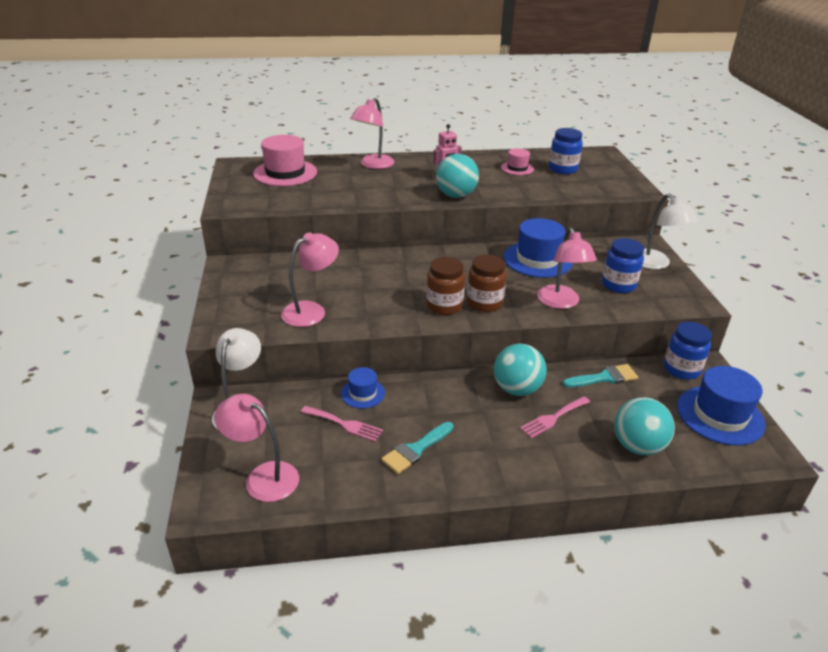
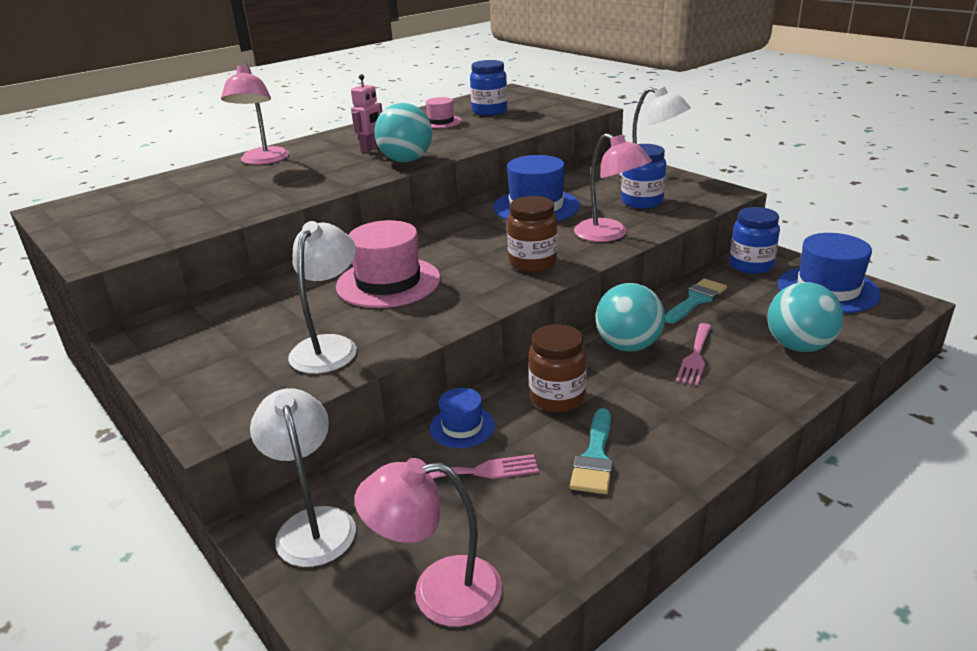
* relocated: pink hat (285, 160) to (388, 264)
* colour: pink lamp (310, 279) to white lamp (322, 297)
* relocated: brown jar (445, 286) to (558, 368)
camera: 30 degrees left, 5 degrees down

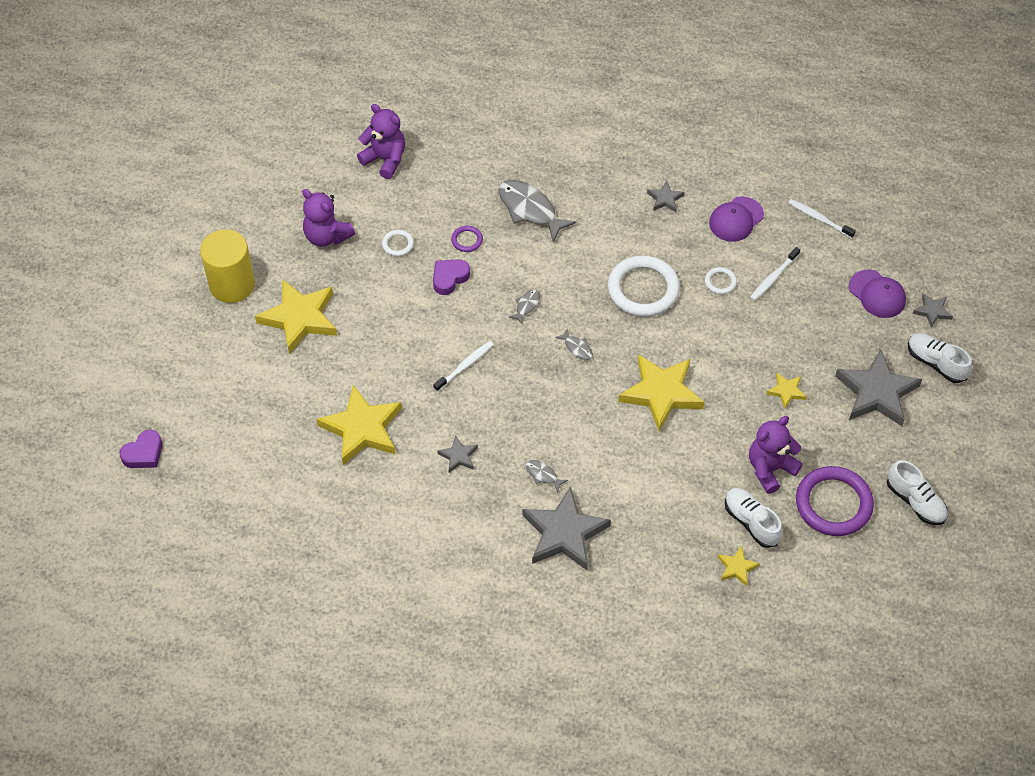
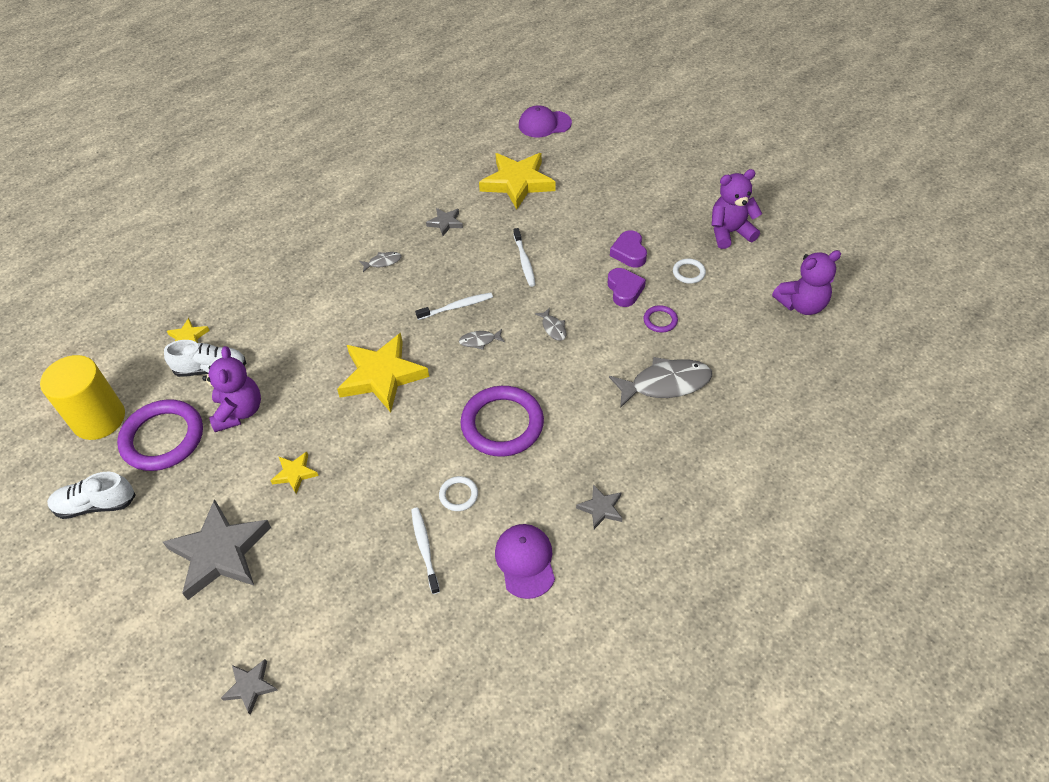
* relocated: purple heart (141, 449) to (628, 248)
* relocated: yellow cylinder (227, 266) to (82, 397)
* missing: yellow star (296, 317)
* missing: grey star (566, 528)
* colour: white ring (644, 286) to purple ring (502, 421)
* relocated: white toothbrush (822, 218) to (454, 306)
* relocated: purple cap (877, 294) to (545, 121)
* missing: white shoe (940, 358)
camera: 125 degrees right, 5 degrees down

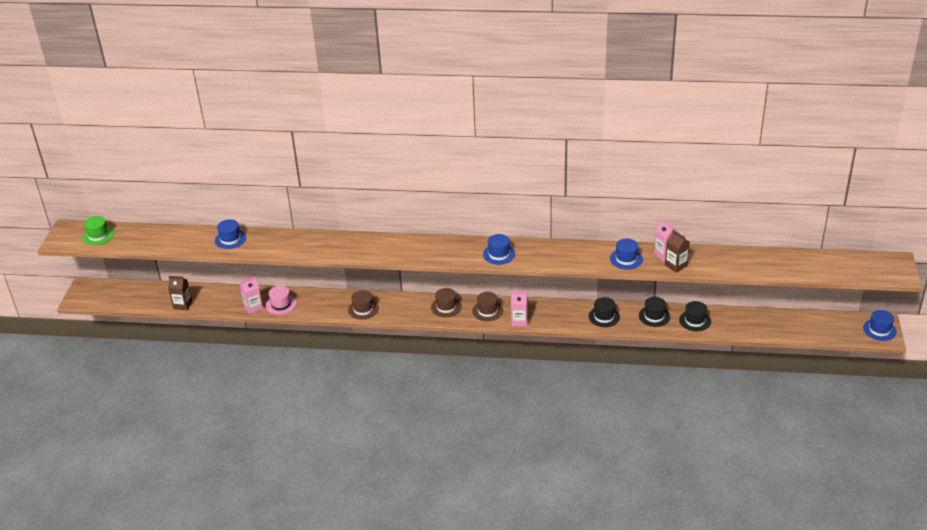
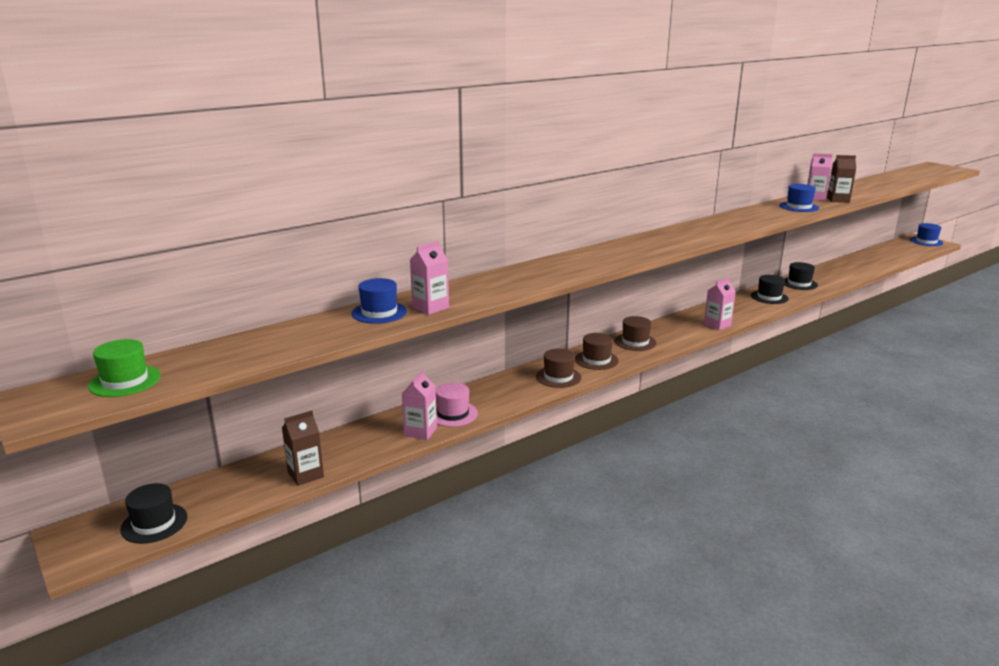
* relocated: brown hat (487, 306) to (597, 351)
* missing: blue hat (499, 249)
* relocated: black hat (695, 316) to (154, 513)
* appeared: pink carton (429, 278)
camera: 45 degrees left, 15 degrees down

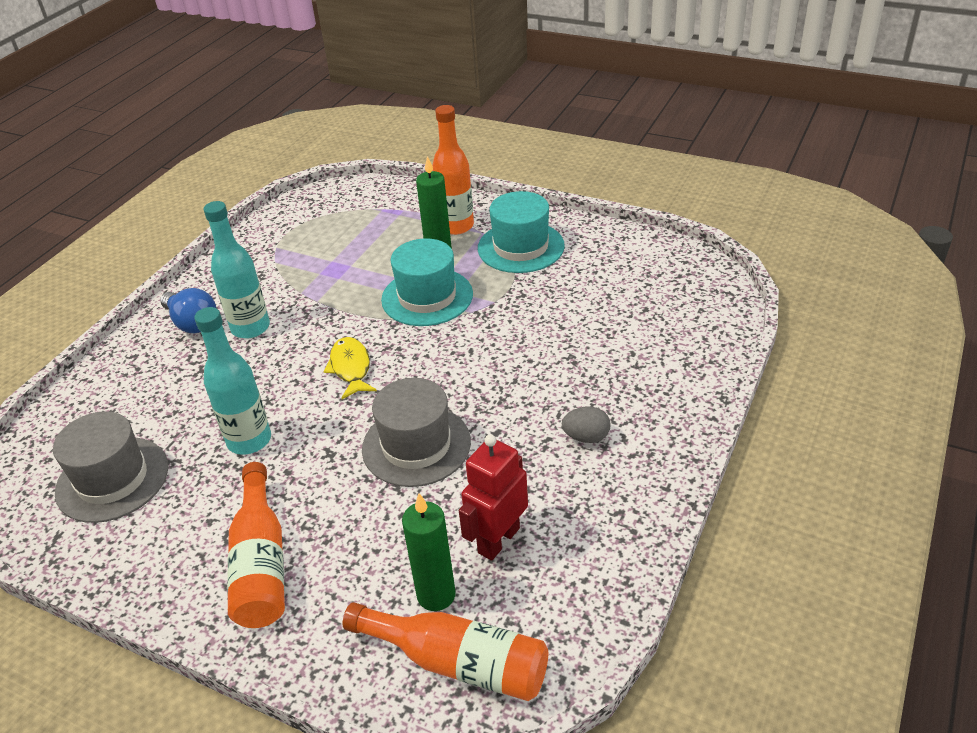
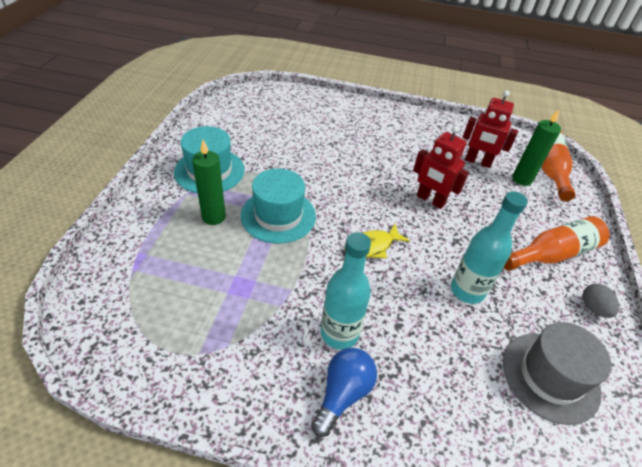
* exchanged: grey hat (416, 432) to red robot (441, 167)
* missing: orange bottle (453, 170)
* relocated: grey egg (586, 424) to (600, 301)
camera: 110 degrees left, 5 degrees up

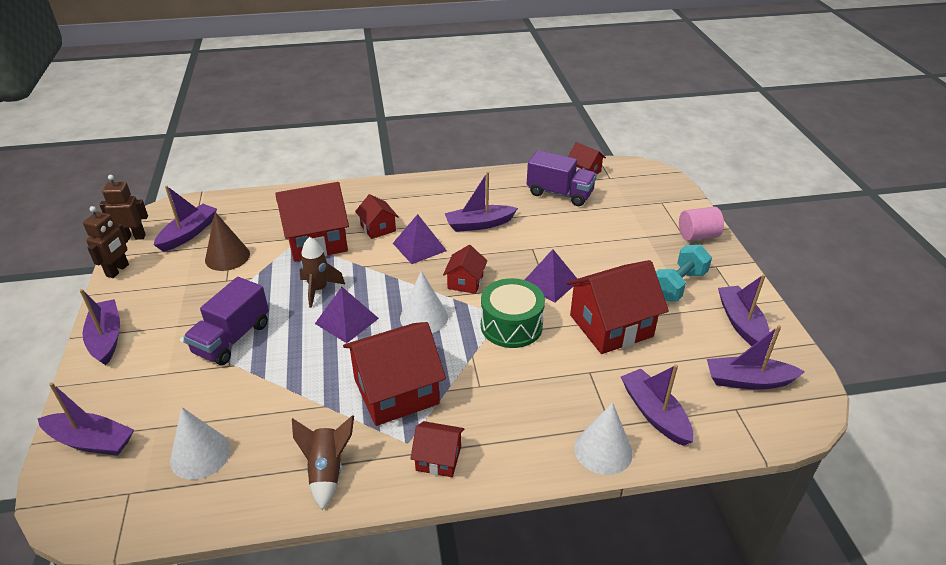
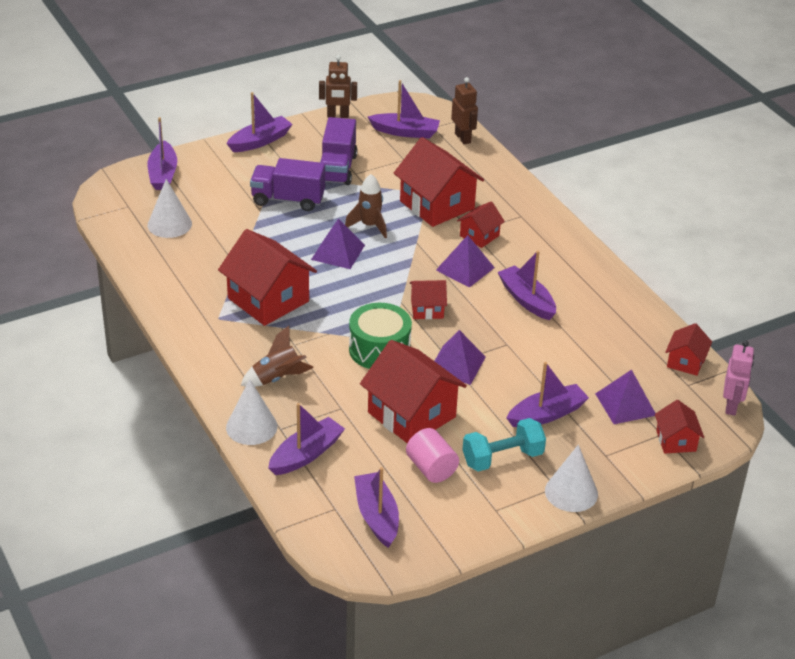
* relocated: brown robot (123, 207) to (464, 110)
* missing: brown cone (227, 241)
* relocated: brown rocket (323, 462) to (277, 356)
* relocated: white cone (424, 302) to (571, 478)
* relocated: red house (437, 449) to (679, 427)
* relocated: purple truck (562, 178) to (338, 151)
* spun: turquoise dumbbell (684, 273) = (504, 445) 45 degrees counterclockwise
* relocated: pink cylinder (701, 223) to (432, 455)
* relocated: purple boat (744, 310) to (548, 394)
* appeared: purple pyramid (625, 397)
* appeared: pink robot (738, 378)
camera: 70 degrees right, 0 degrees up

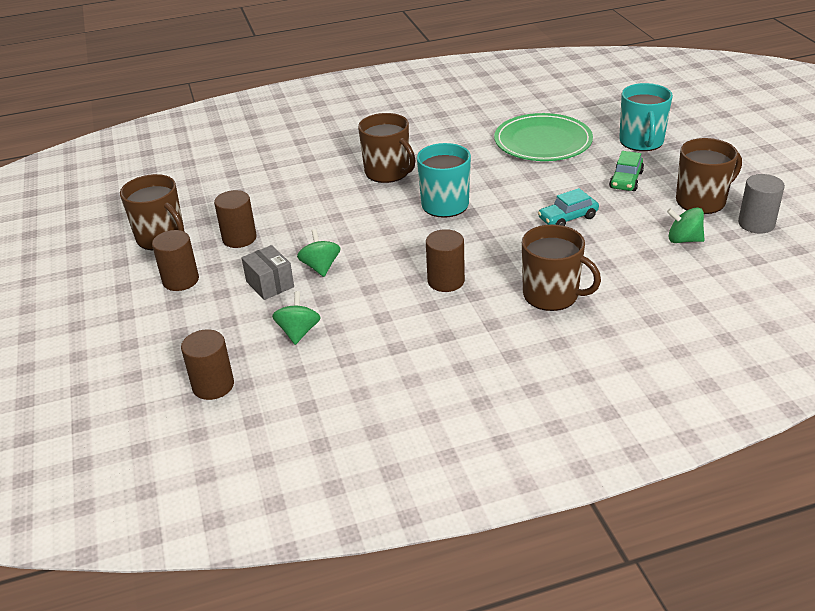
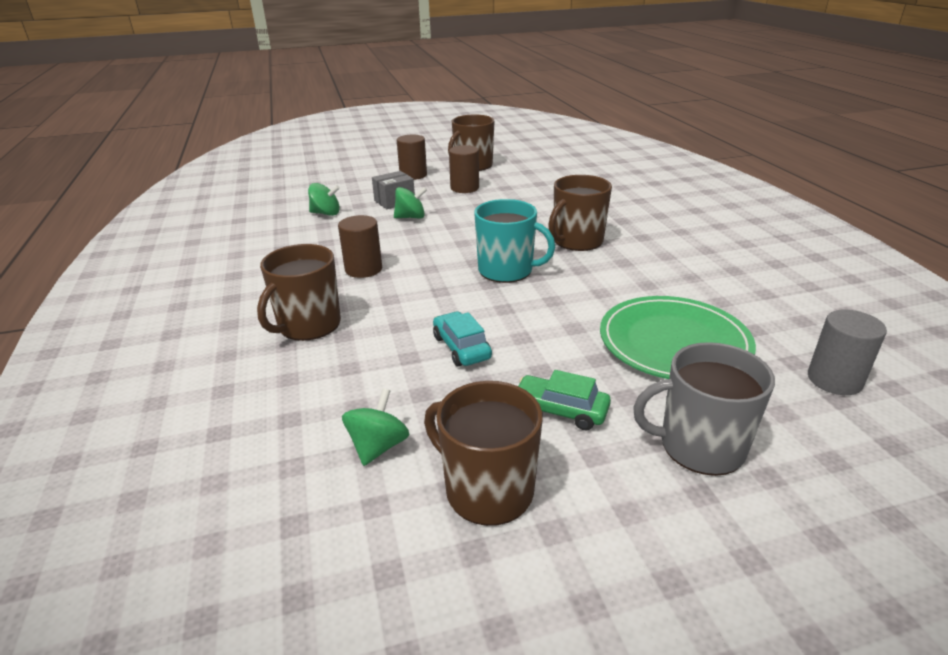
* missing: brown cylinder (207, 364)
* colour: turquoise mug (646, 117) to grey mug (704, 409)
* spun: brown mug (709, 176) = (483, 453) 150 degrees clockwise
* relocated: grey cylinder (761, 204) to (847, 352)
camera: 90 degrees right, 5 degrees down

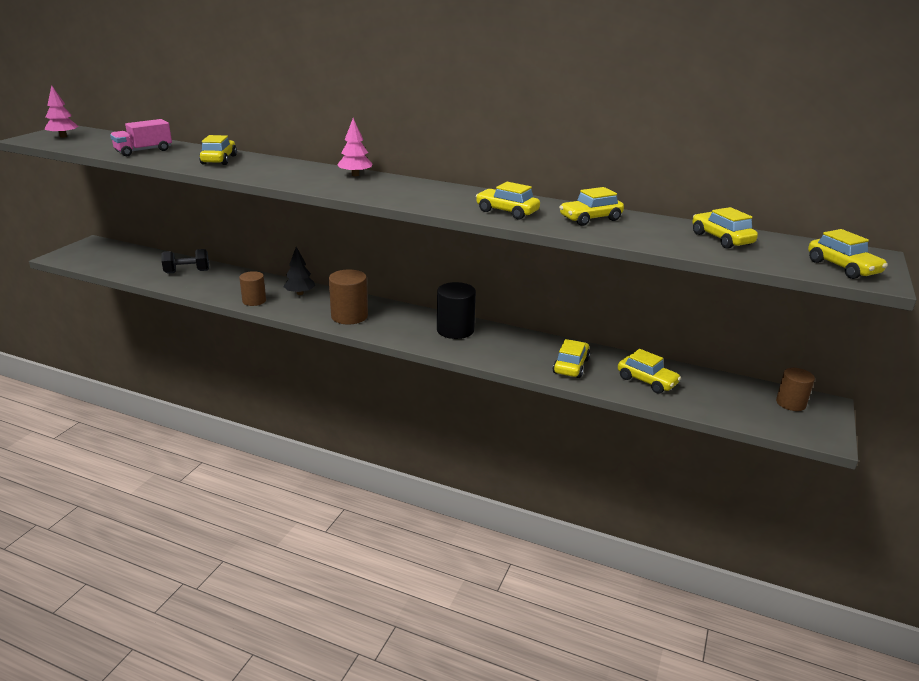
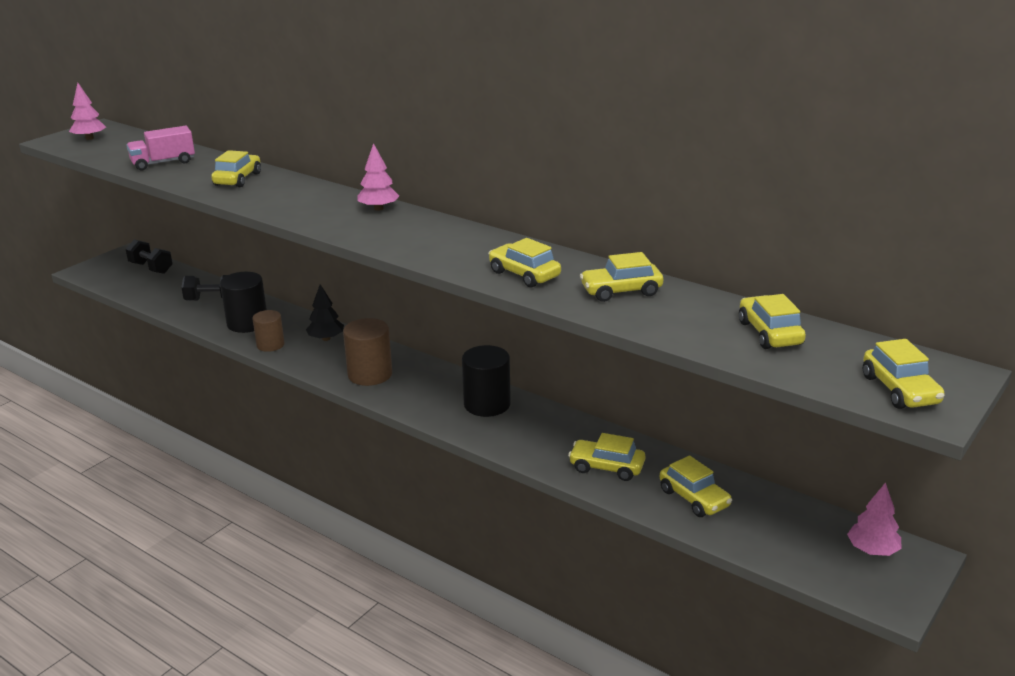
* spun: yellow car (571, 358) = (606, 457) 105 degrees counterclockwise
* exchanged: brown cylinder (795, 389) to pink tree (874, 519)
* appeared: black dumbbell (149, 256)
* appeared: black cylinder (243, 302)
camera: 15 degrees right, 0 degrees up

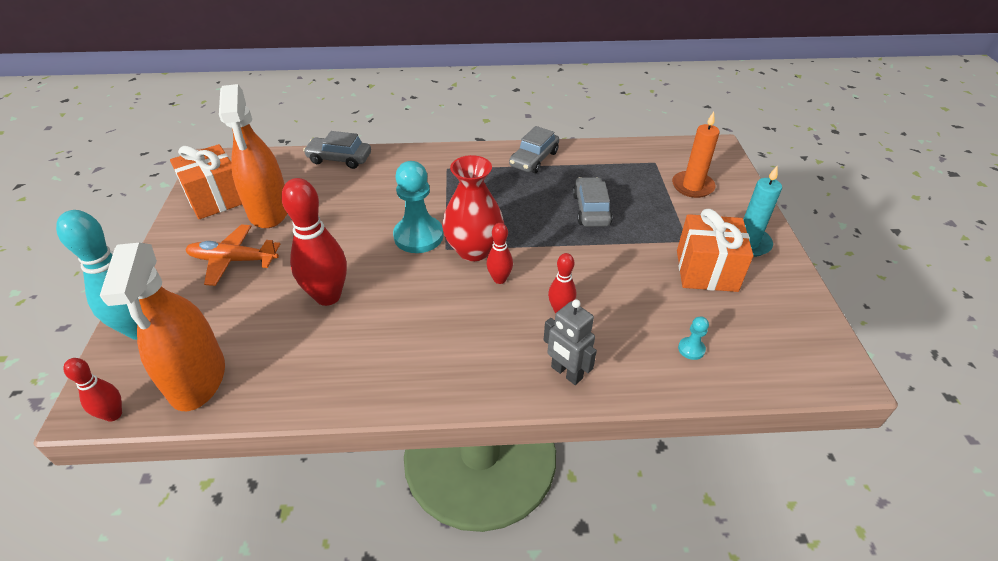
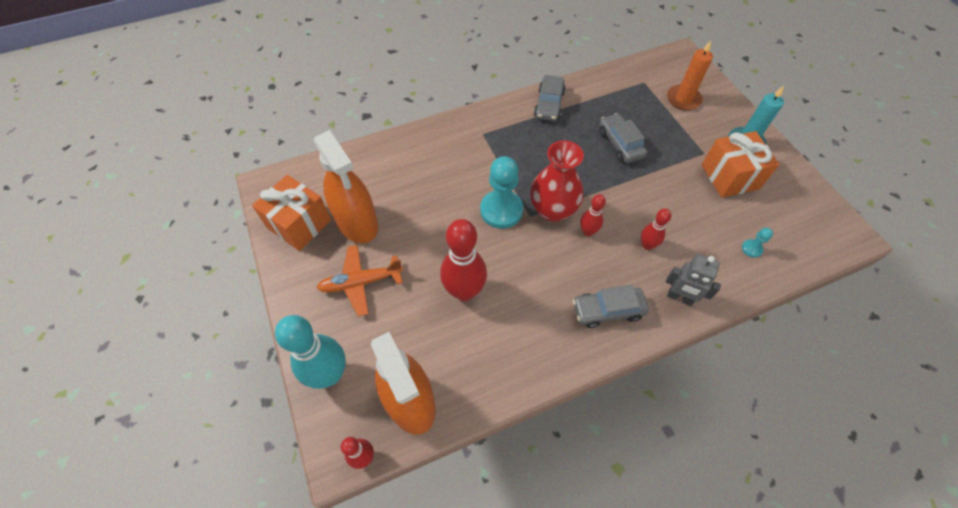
* relocated: grey car (337, 150) to (611, 306)
camera: 20 degrees left, 15 degrees up

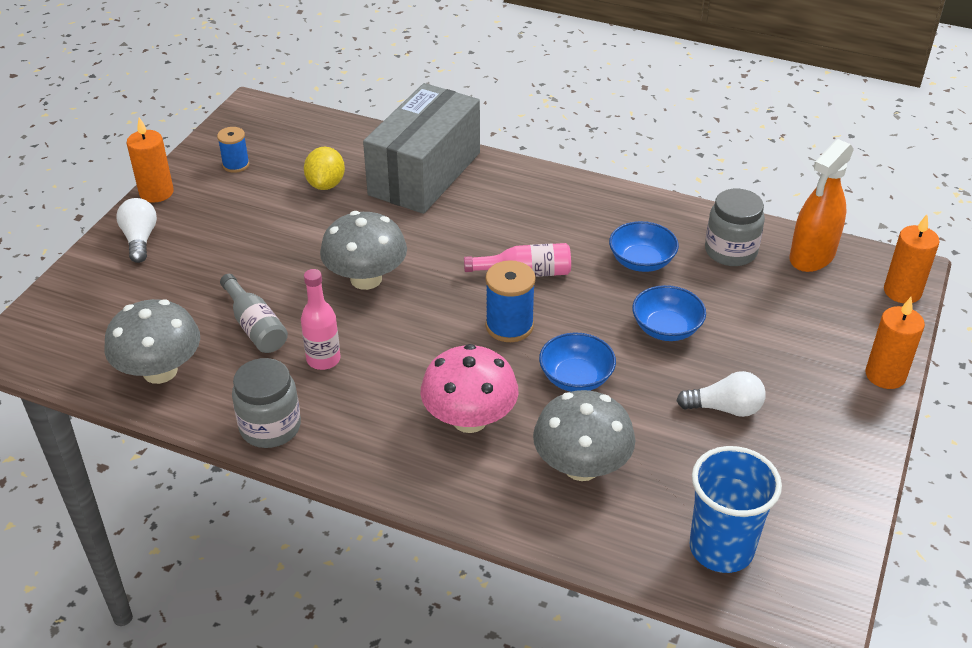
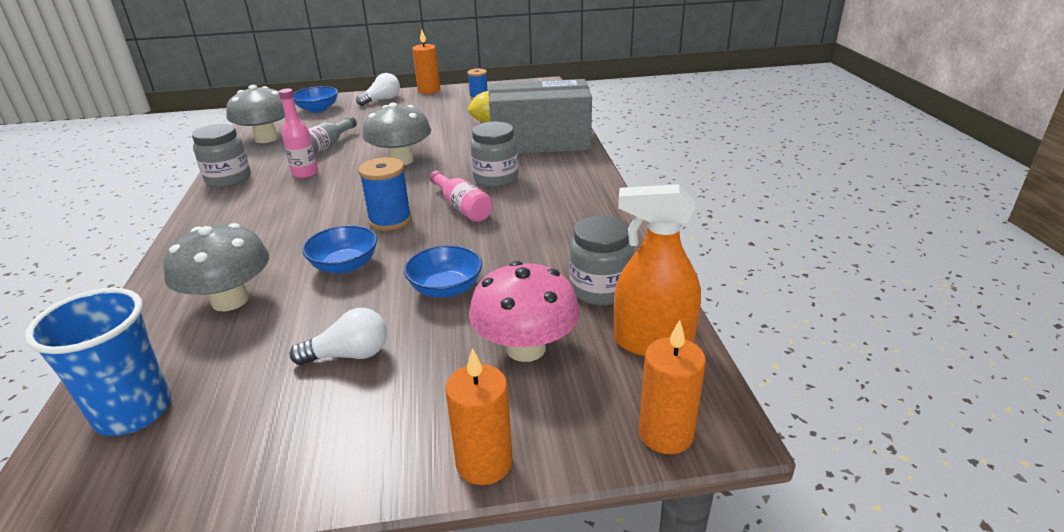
* relocated: pink mushroom (469, 388) to (524, 311)
* relocated: blue bowl (644, 246) to (315, 99)
* spun: white light bulb (721, 394) = (338, 336) 75 degrees counterclockwise
* appeared: grey jar (494, 154)
camera: 60 degrees right, 10 degrees down

